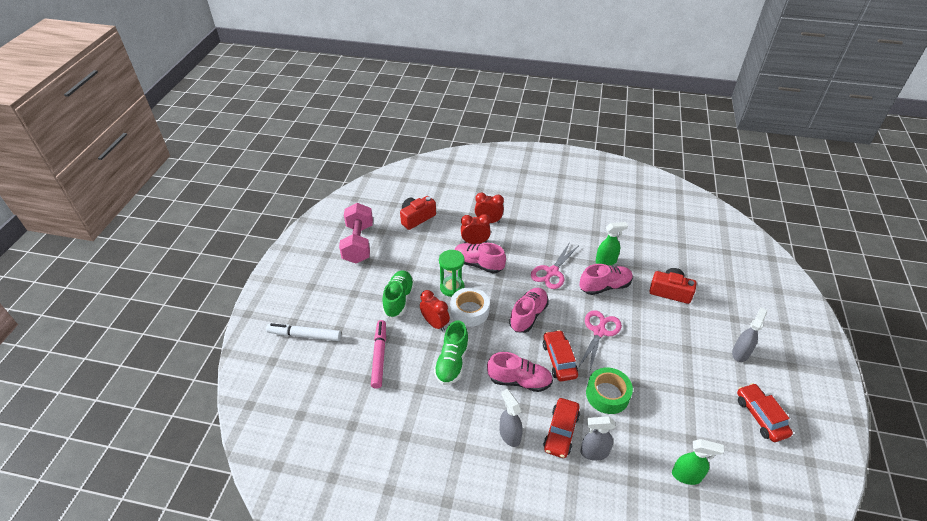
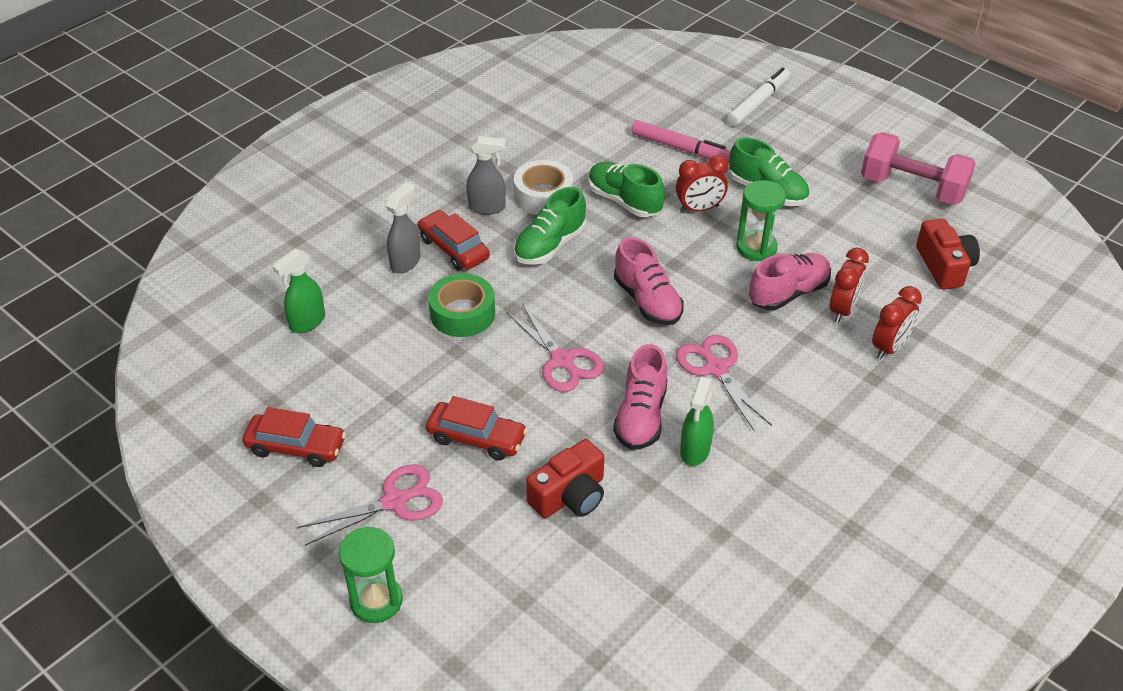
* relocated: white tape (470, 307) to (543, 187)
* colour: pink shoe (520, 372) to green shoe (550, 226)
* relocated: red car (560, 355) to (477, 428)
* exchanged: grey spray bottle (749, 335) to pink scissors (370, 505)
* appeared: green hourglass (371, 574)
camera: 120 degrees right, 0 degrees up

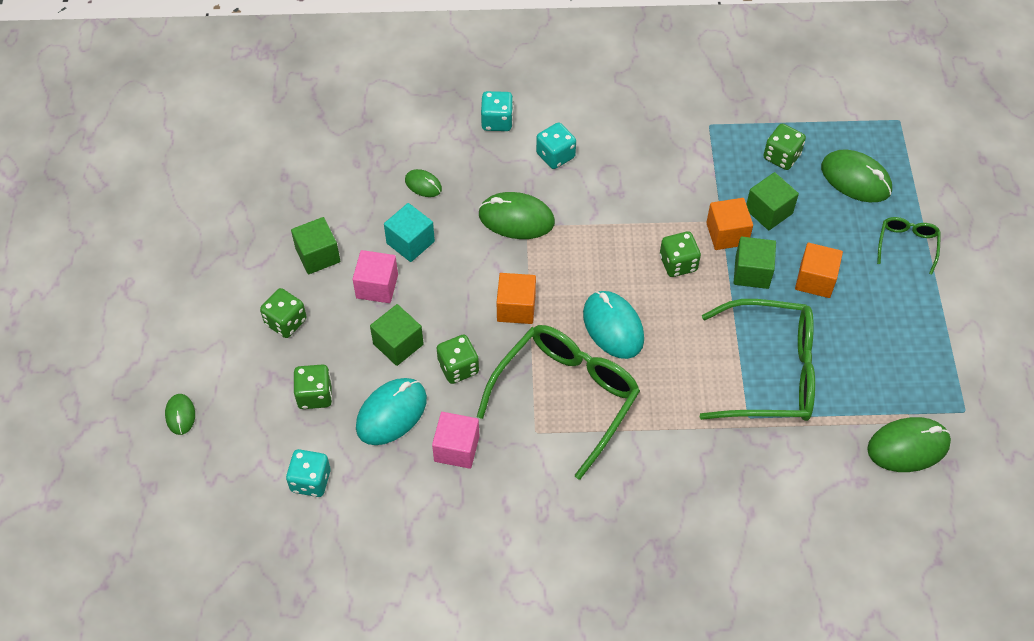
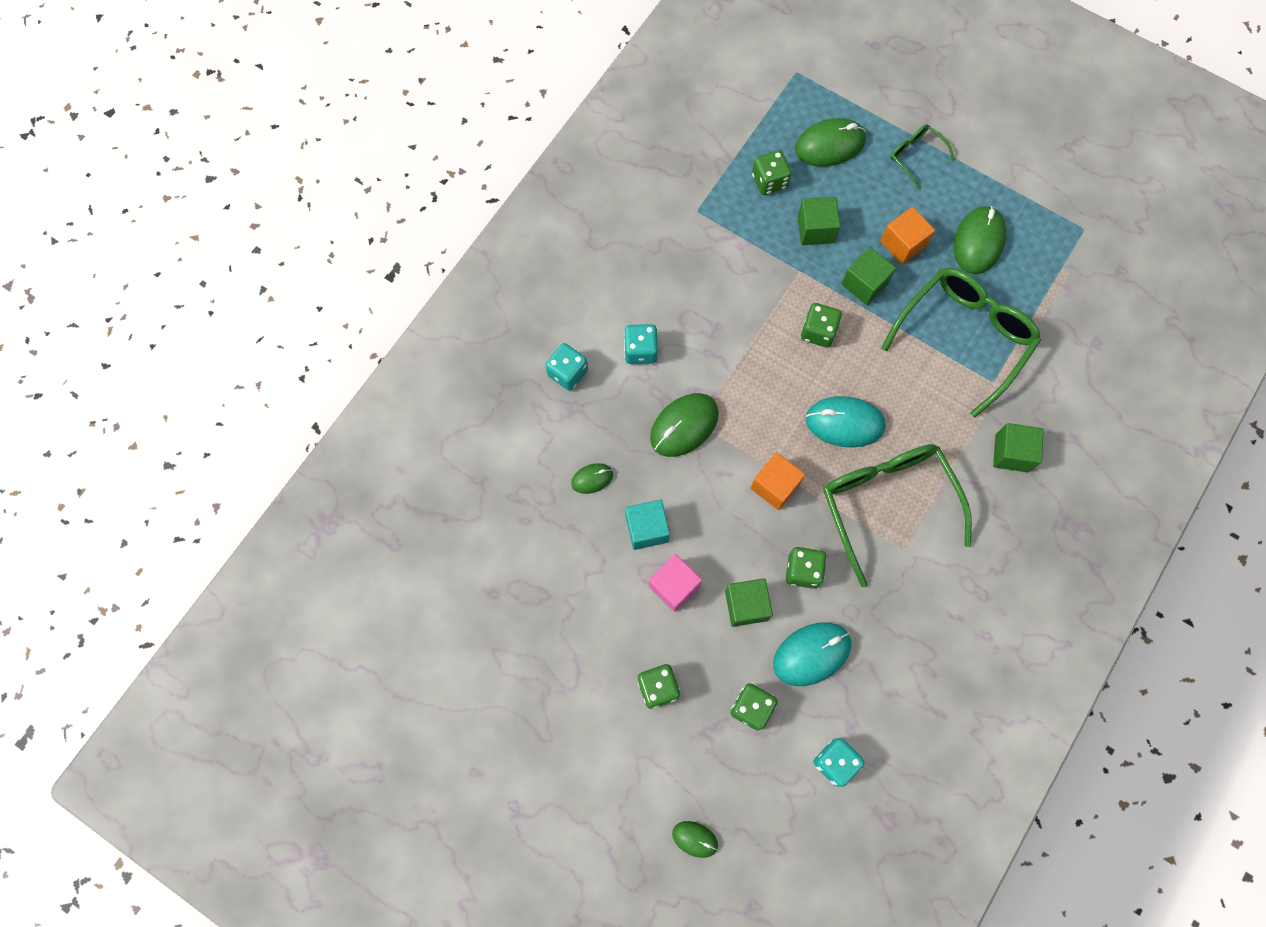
* relocated: green cube (315, 245) to (1018, 447)
* spun: turquoise mouse (391, 411) = (812, 654) 75 degrees clockwise
* missing: pink cube (455, 440)
* missing: orange cube (729, 224)
* relocated: green mouse (909, 444) to (980, 240)
camera: 55 degrees left, 15 degrees up

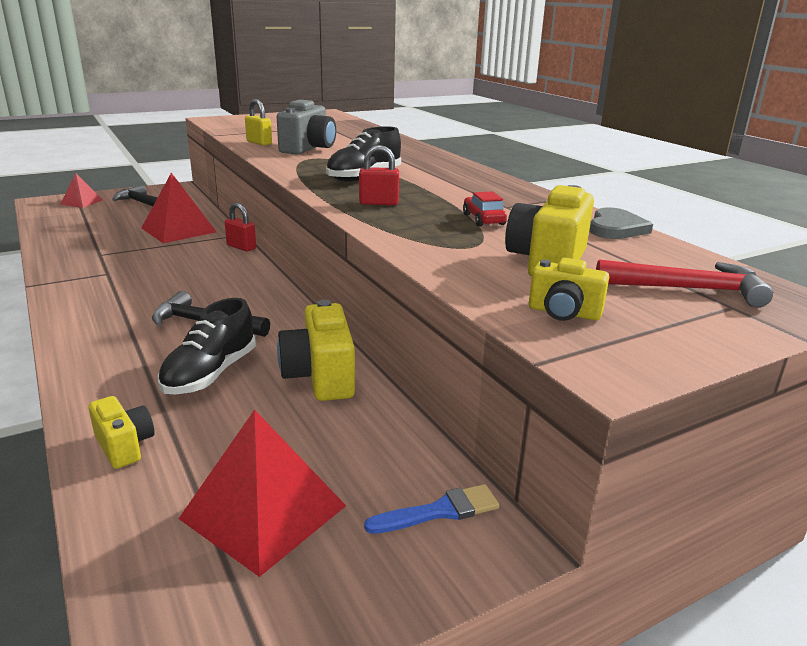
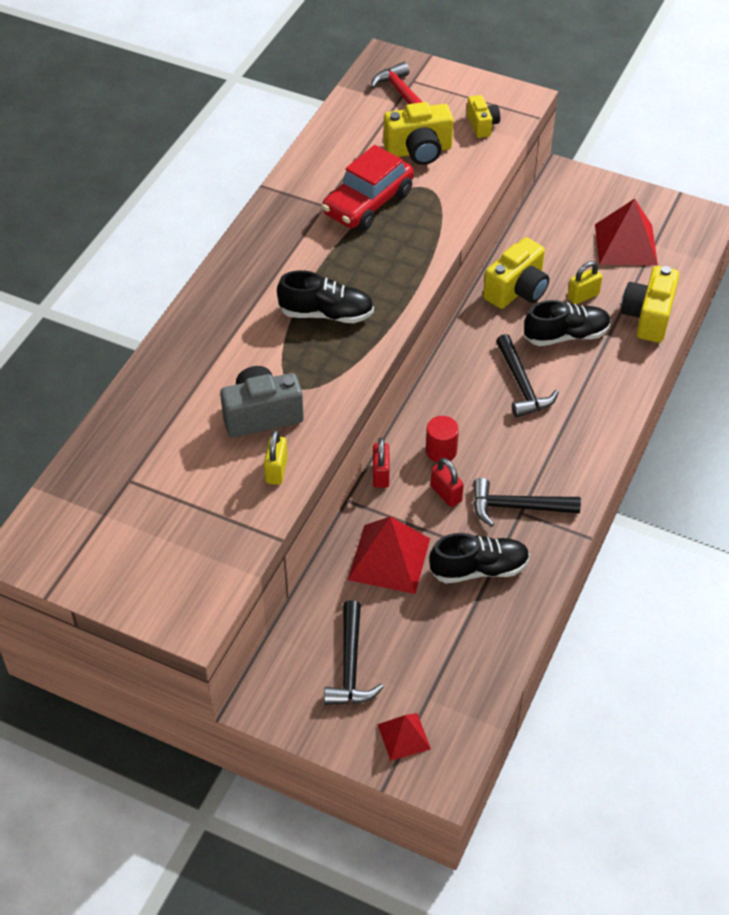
* size: yellow camera (121, 432) = (650, 304) x1.69
* relocated: red padlock (379, 175) to (447, 482)
* missing: blue brush (431, 509)
* size: red car (485, 209) = (368, 188) x2.16
* missing: grey heart (621, 223)
* appeared: red cylinder (442, 439)
* appeared: black shoe (479, 558)
* appeared: black hammer (527, 502)
* appeared: yellow padlock (584, 282)
camera: 125 degrees left, 25 degrees up

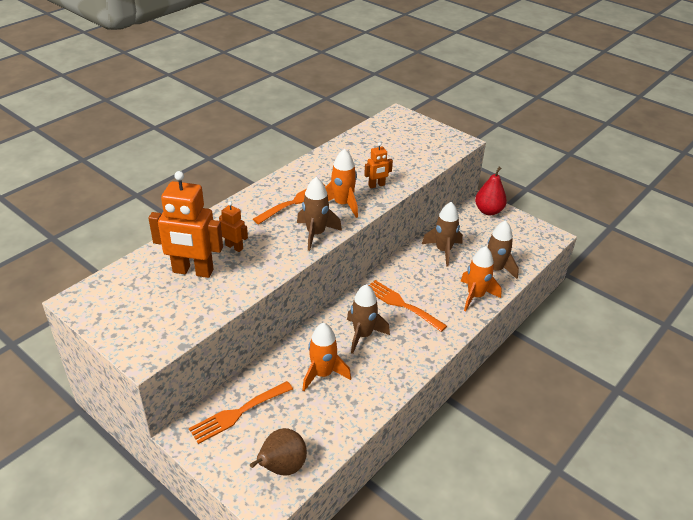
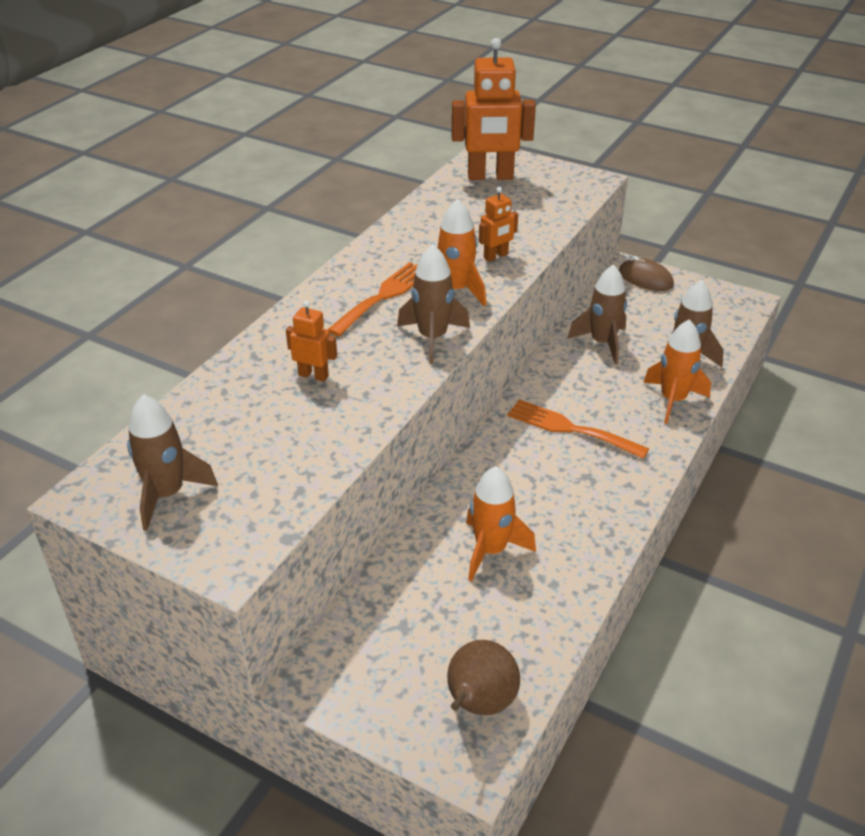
* relocated: orange robot (185, 224) to (494, 109)
* missing: orange fork (241, 412)
* relocated: brown rocket (368, 319) to (172, 462)
* exchanged: red pear (491, 191) to brown mouse (646, 273)
camera: 10 degrees left, 0 degrees up

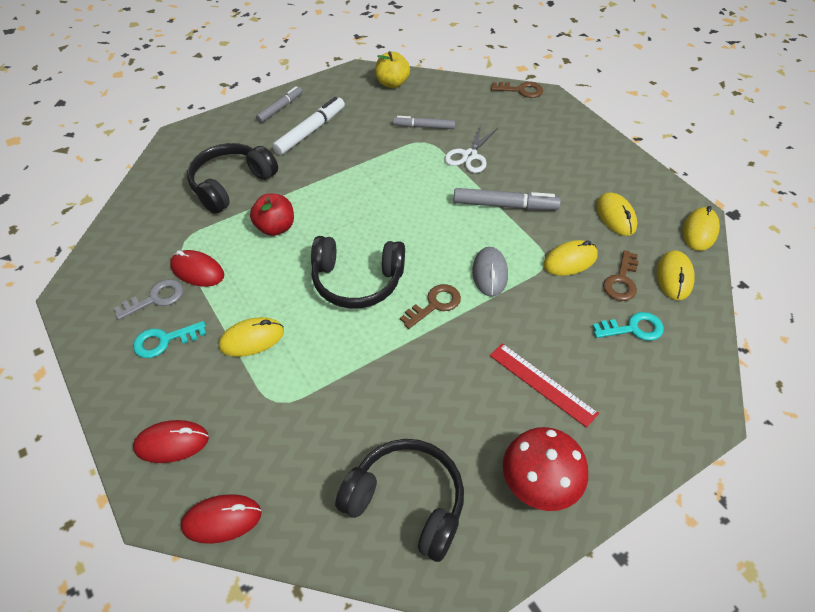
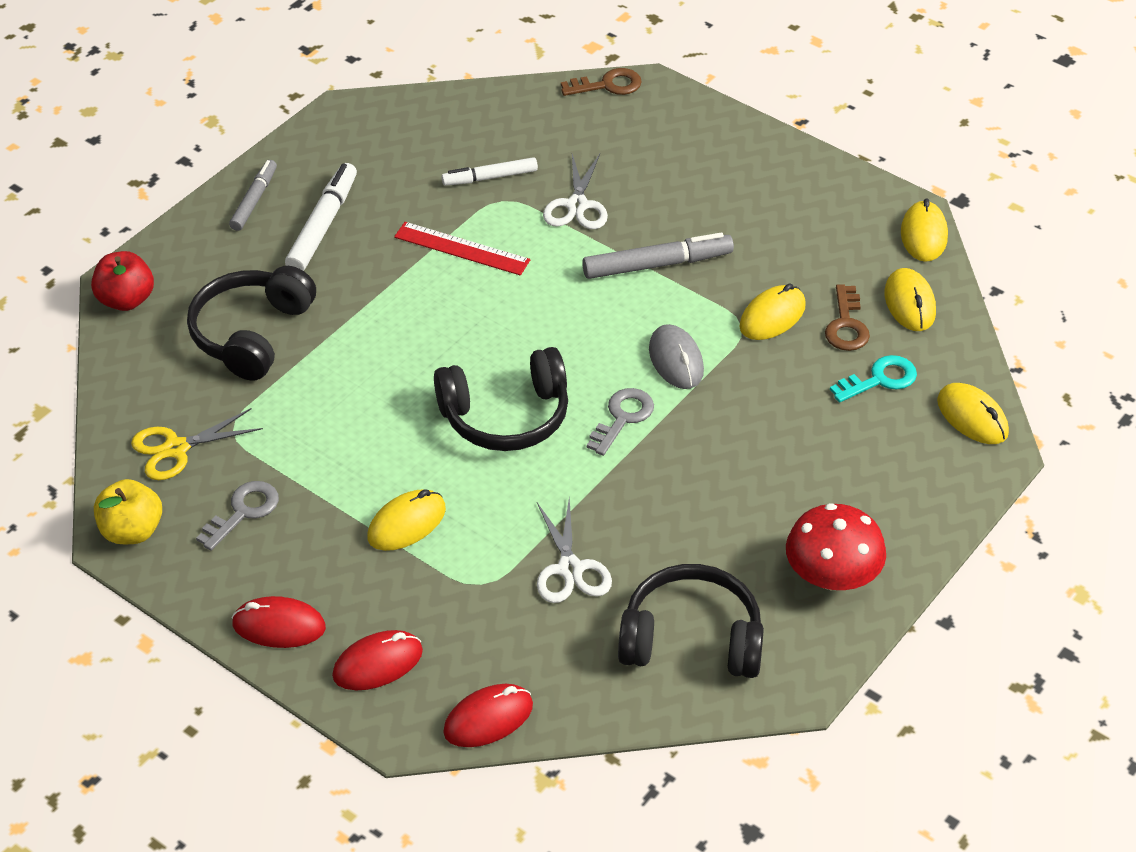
* missing: turquoise key (169, 339)
* relocated: red mouse (197, 268) to (279, 622)
* relocated: red apple (272, 214) to (122, 281)
* relocated: yellow apple (392, 69) to (128, 511)
* colour: grey marker (424, 122) to white marker (490, 171)
* colour: brown key (430, 306) to grey key (620, 422)
* relocated: red ruler (544, 385) to (462, 248)
* relocated: yellow mouse (616, 214) to (973, 413)
* appeared: yellow scissors (197, 444)
* appeared: white scissors (574, 550)
camera: 20 degrees left, 5 degrees down

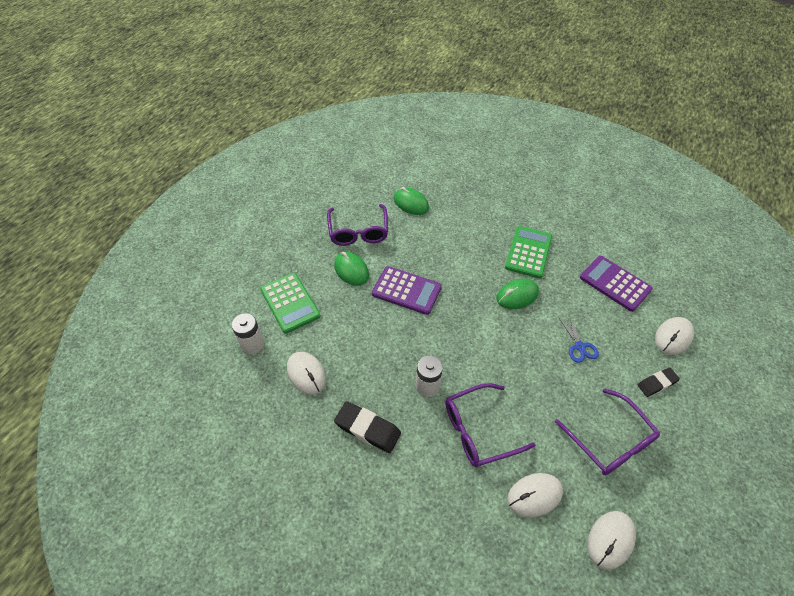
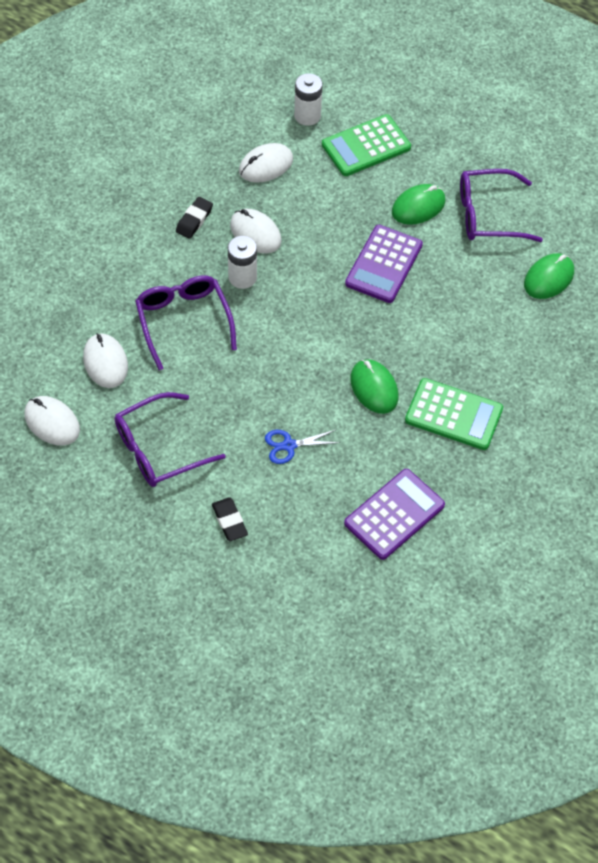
* size: black eraser (367, 427) = (194, 218) x0.64
* relocated: white mouse (674, 336) to (256, 231)
camera: 90 degrees right, 5 degrees up

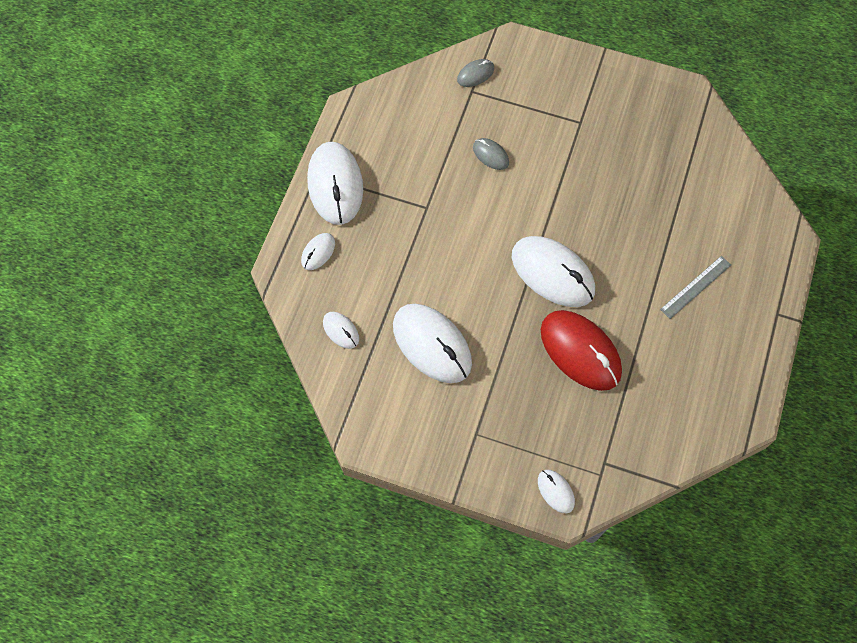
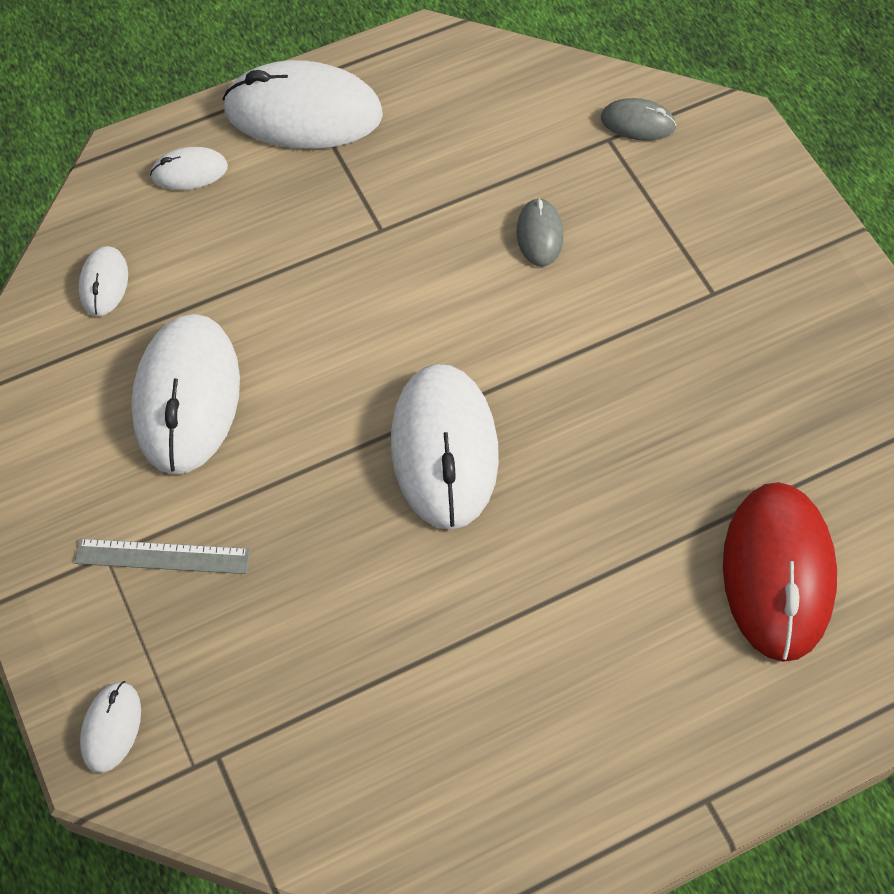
* spun: white mouse (335, 183) = (302, 104) 60 degrees clockwise
* relocated: red mouse (581, 350) to (780, 572)
* relocated: grey ruler (695, 287) to (162, 556)
camera: 45 degrees right, 5 degrees down

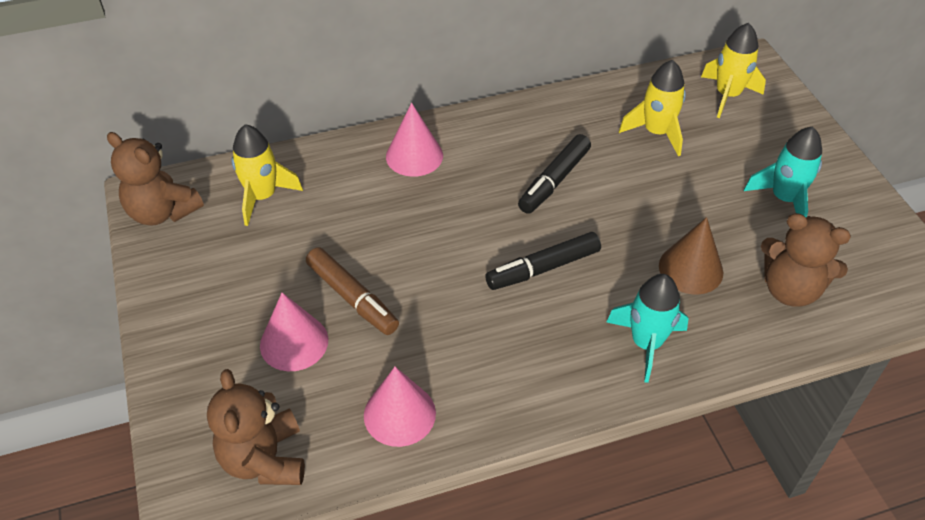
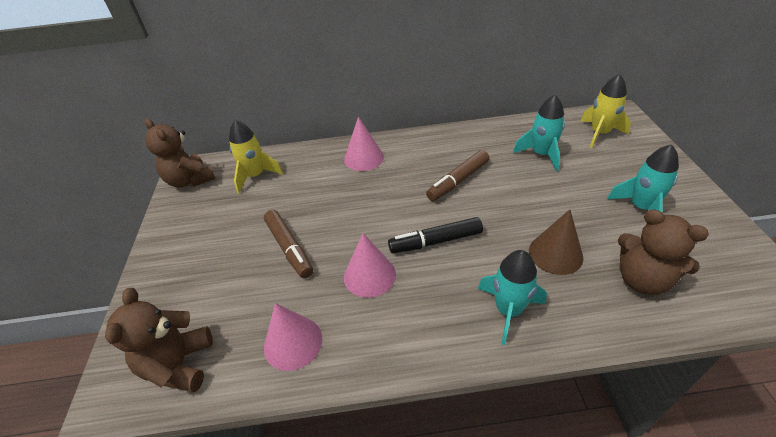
* relocated: pink cone (294, 332) to (370, 265)
* colour: black marker (554, 174) to brown marker (457, 175)
* colour: yellow rocket (652, 108) to turquoise rocket (539, 133)
camera: 15 degrees right, 5 degrees down

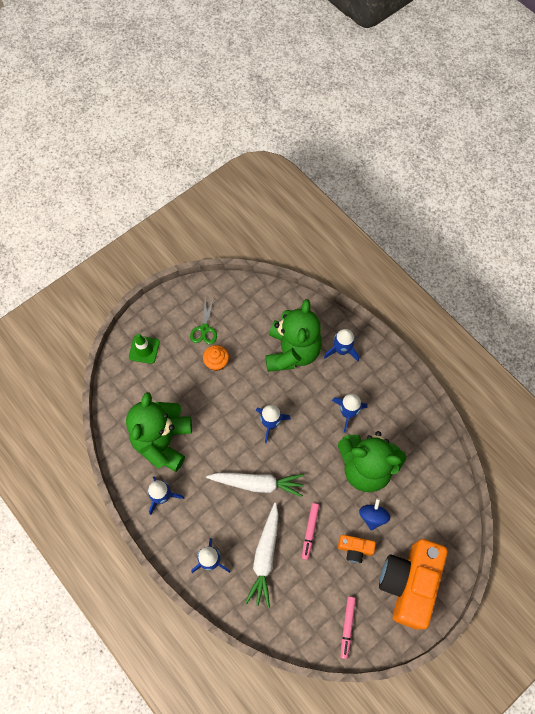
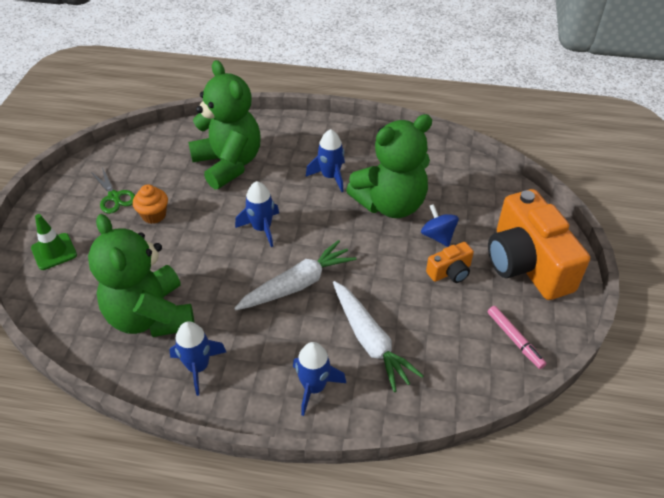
* missing: pink marker (310, 531)
* missing: blue rocket (341, 345)
camera: 40 degrees left, 20 degrees down

